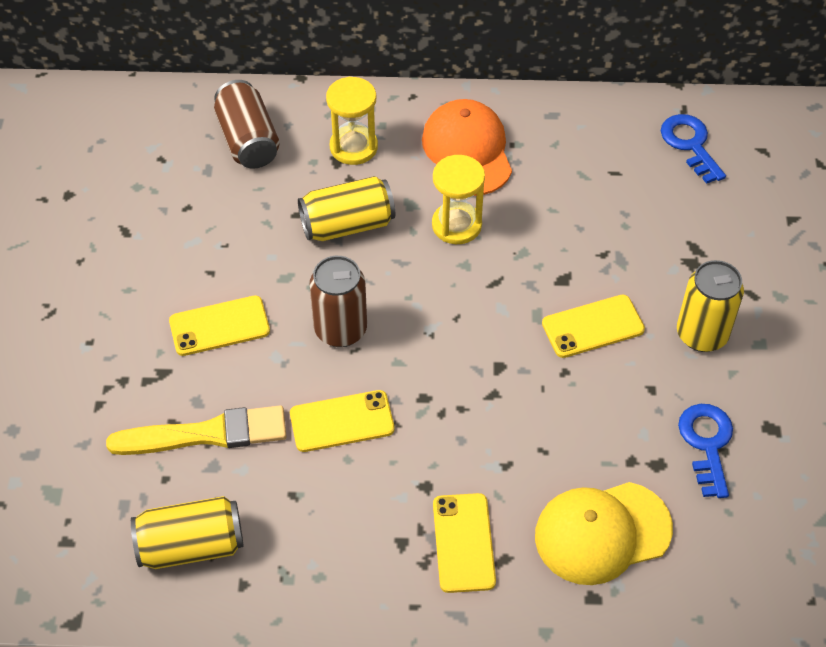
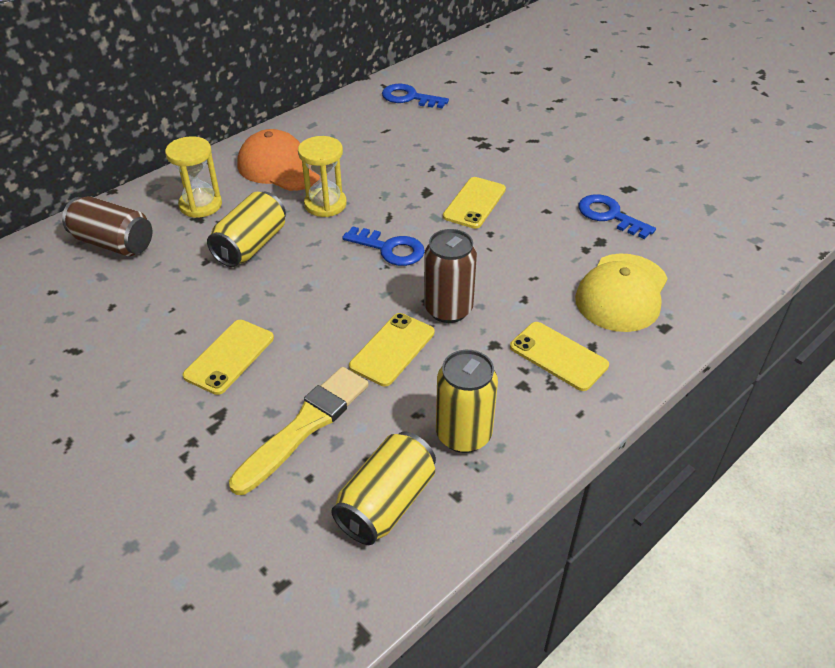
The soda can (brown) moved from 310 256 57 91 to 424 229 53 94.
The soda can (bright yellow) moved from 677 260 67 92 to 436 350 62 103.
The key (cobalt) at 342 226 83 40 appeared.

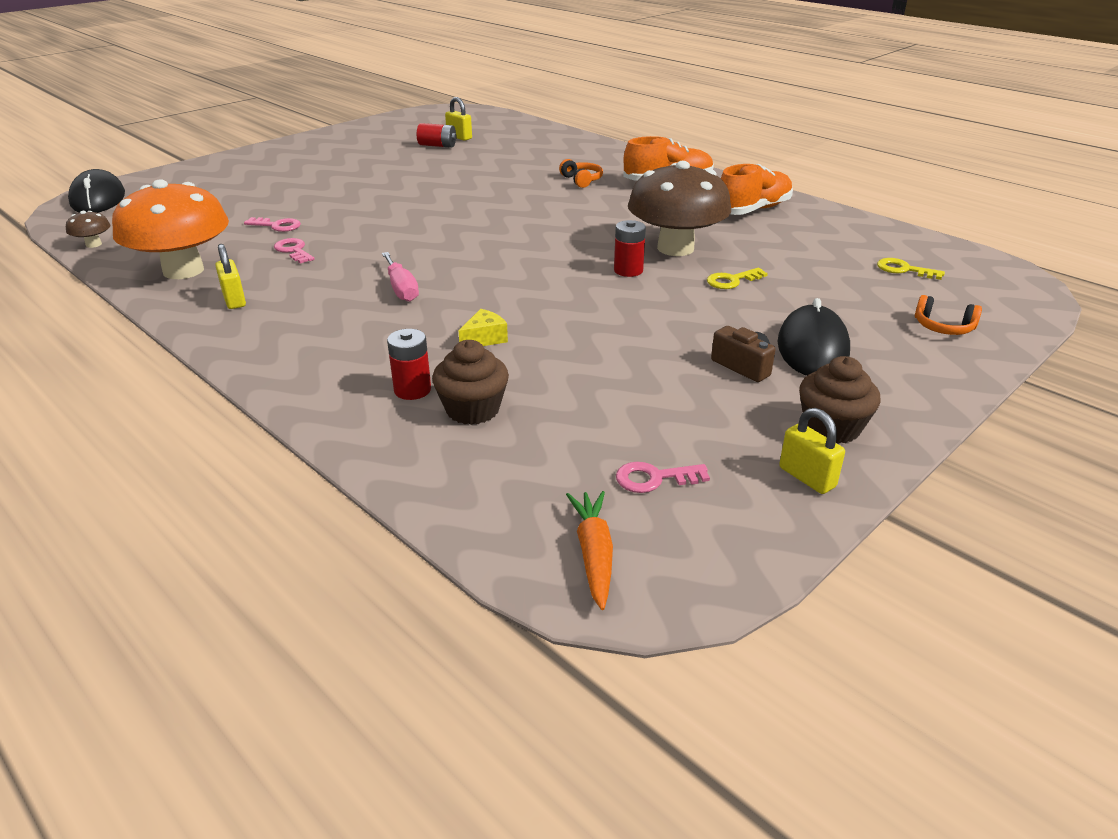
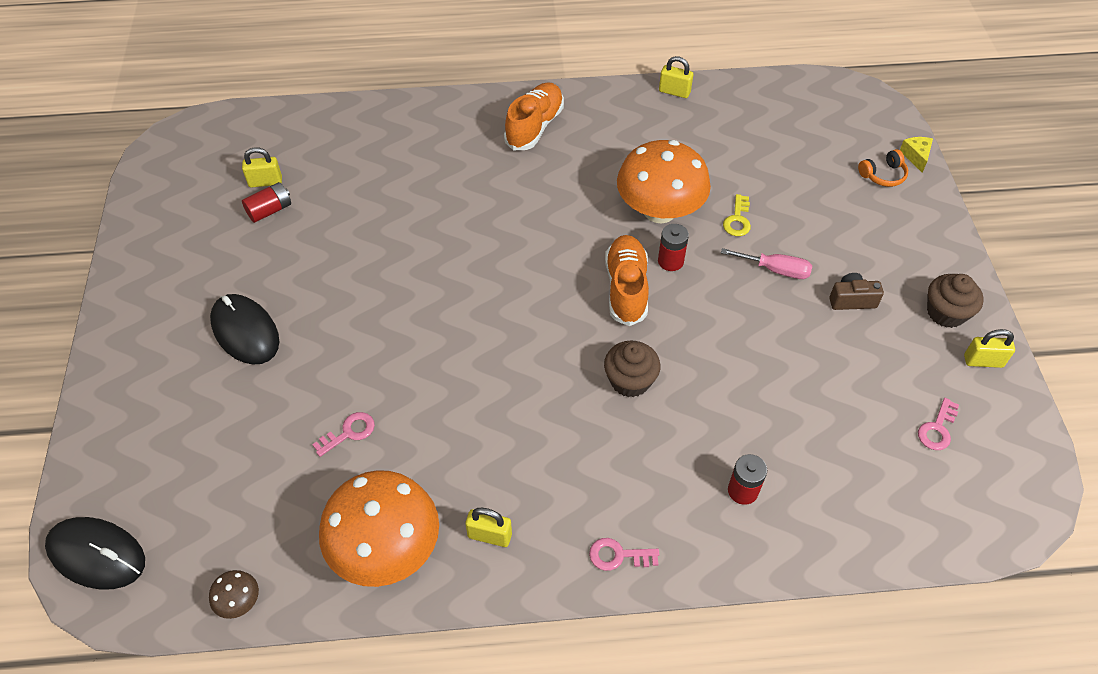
The headset (orange) at 559 159 44 29 disappeared.
The fungus (brown) at 628 161 103 95 became the fungus (orange) at 617 140 94 83.
The sneaker (orange) moved from 721 164 72 51 to 605 235 44 91.
The key (rosy) moved from 274 238 41 26 to 589 538 70 33.
The screwdriver (rosy) moved from 382 252 37 50 to 721 248 91 31.
The key (bright yellow) at 877 258 68 22 disappeared.
The PC mouse (black) moved from 778 298 72 78 to 210 294 69 71.
The cheese (bright yellow) moved from 459 309 49 37 to 900 137 33 36.
The cupcake (brown) moved from 432 340 77 85 to 604 341 57 56.
The toy carrot (orange) at 566 491 47 119 disappeared.
The small lock (bright yellow) at 659 56 34 42 appeared.

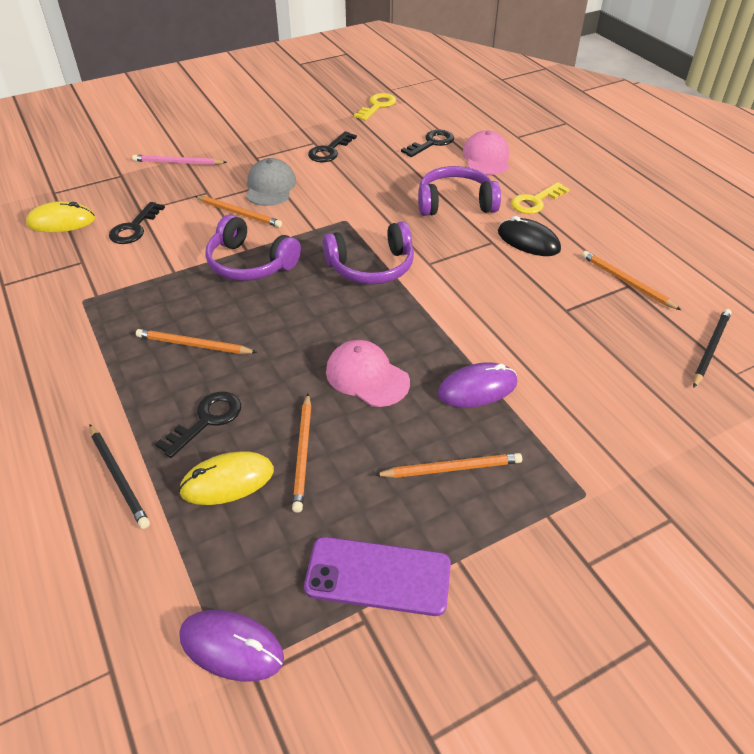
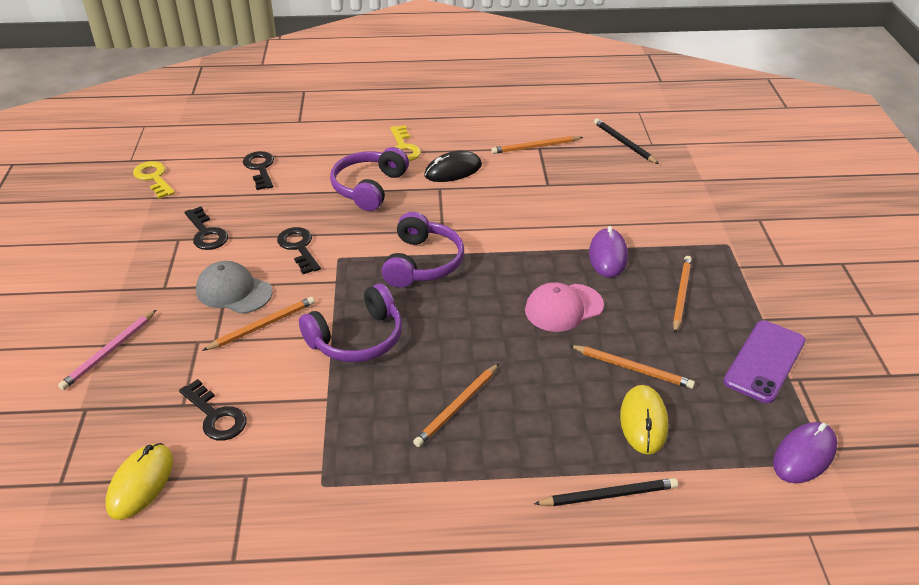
The peaked cap (rosy) at 462 130 47 45 disappeared.
The key (black) moved from 155 391 86 67 to 277 227 44 47.

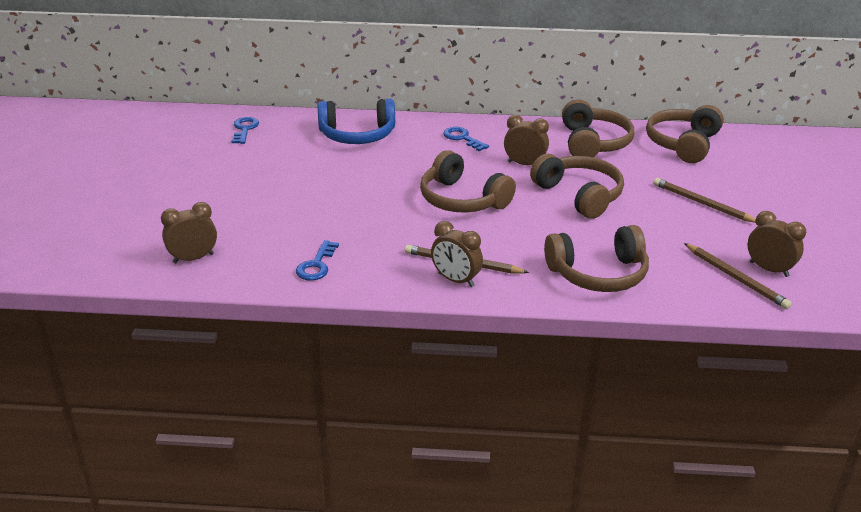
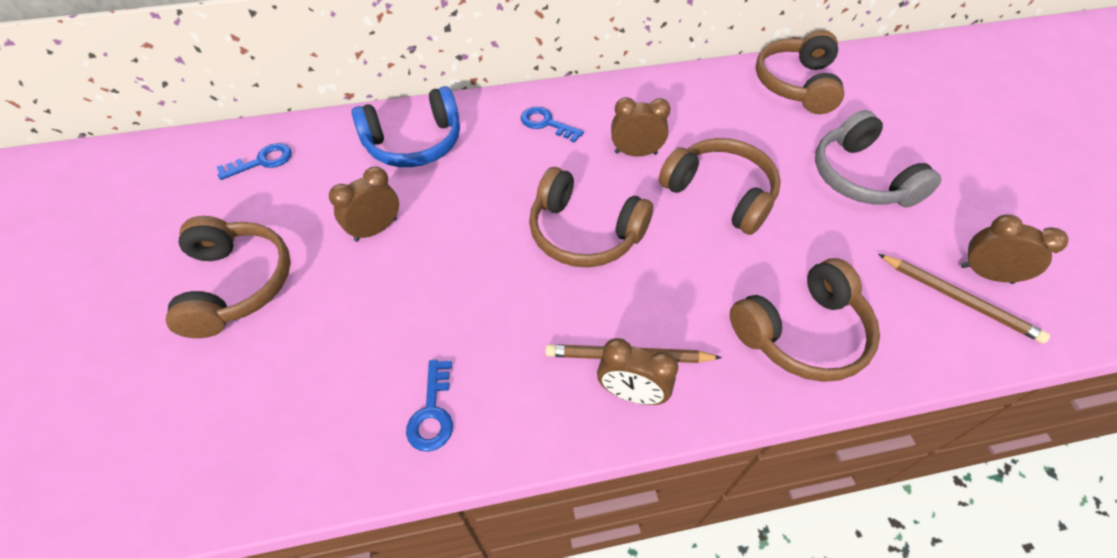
The headset (brown) moved from 562 99 72 58 to 166 216 125 122.
The key (cobalt) at 231 117 28 27 turned 75 degrees clockwise.
The wooden pencil (brown) at 653 178 103 45 was replaced by the headset (grey) at 815 110 126 97.
The clock (brown) moved from 161 202 56 61 to 329 167 70 75.

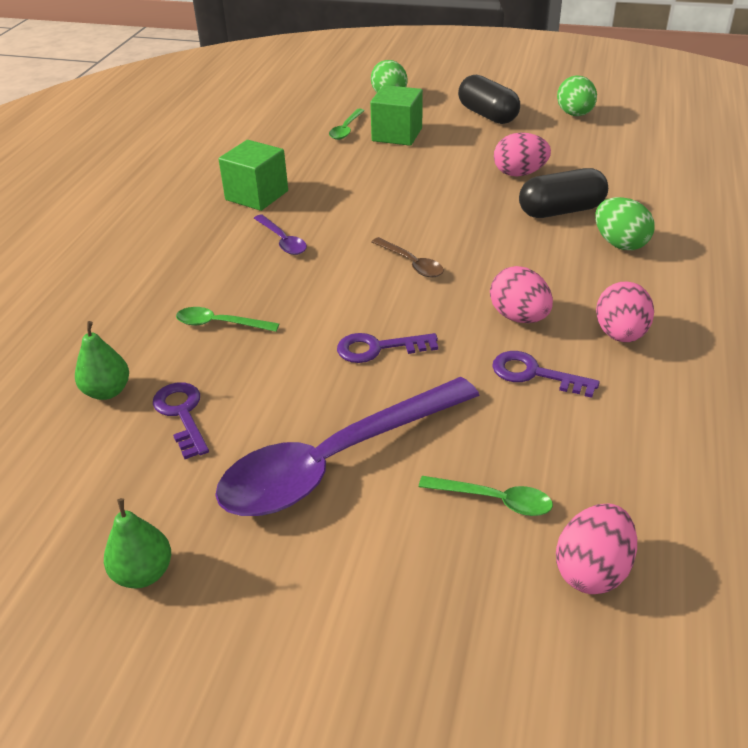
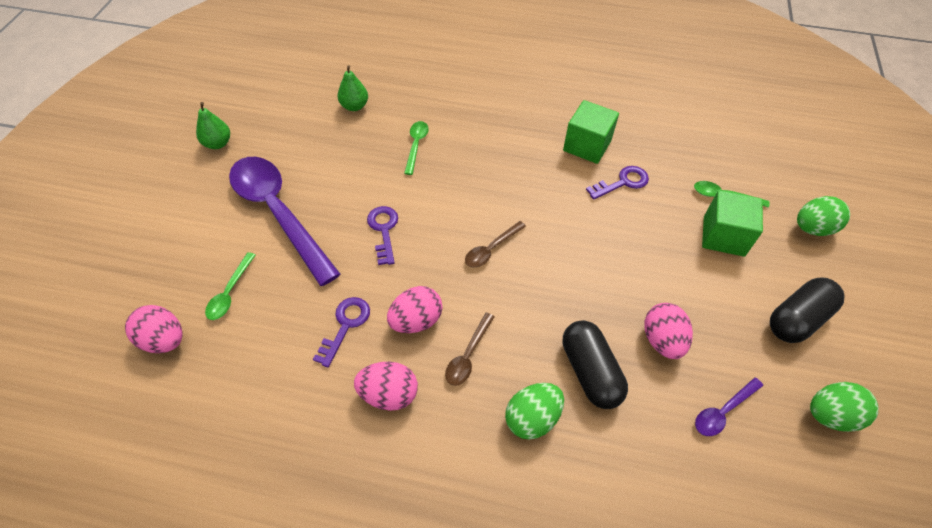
The tablespoon (royal purple) moved from 254 214 53 41 to 695 377 68 59.
The key (royal purple) moved from 153 382 56 77 to 586 166 63 34.
The tablespoon (brown) at 445 312 50 74 appeared.

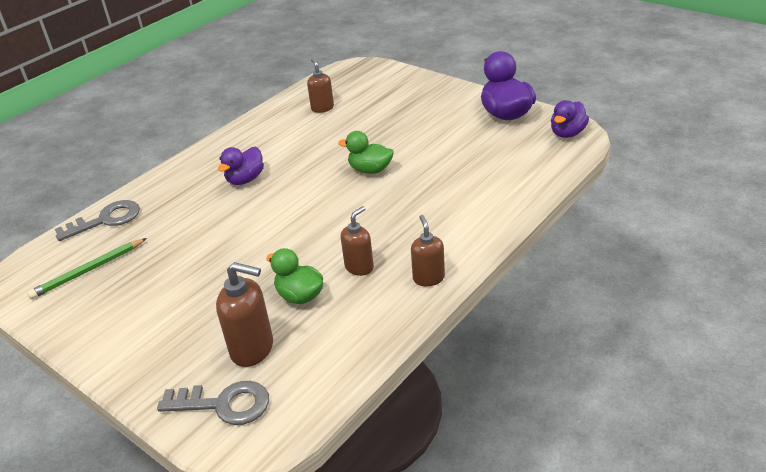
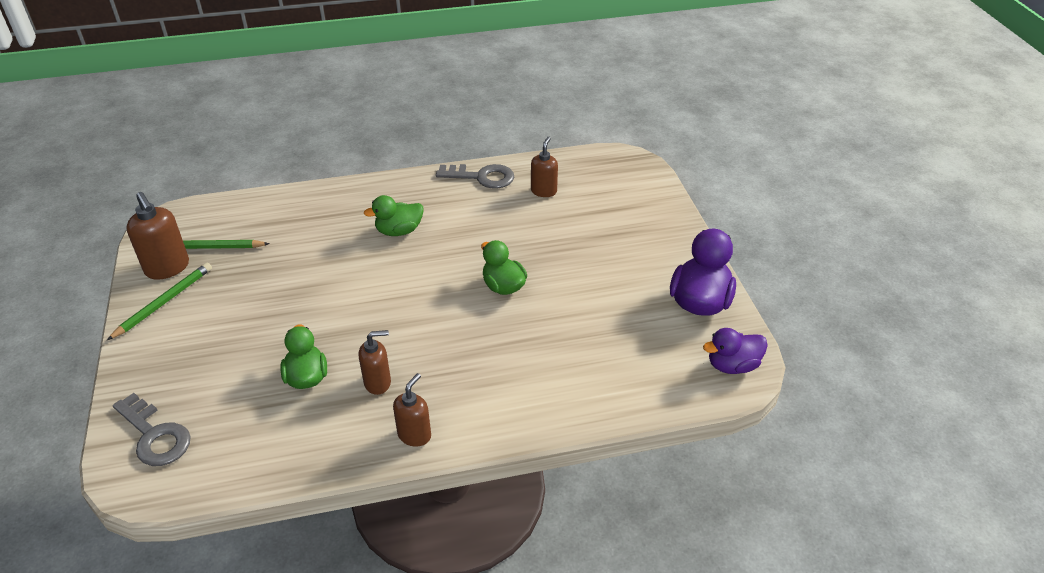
The toy duck (royal purple) at 218 147 46 38 became the toy duck (green) at 364 195 59 41.
The key (grey) moved from 55 200 85 41 to 436 164 78 25.
The soap pump (brown) moved from 216 262 57 105 to 126 192 63 88.
The wooden pencil (green) at 107 263 105 77 appeared.

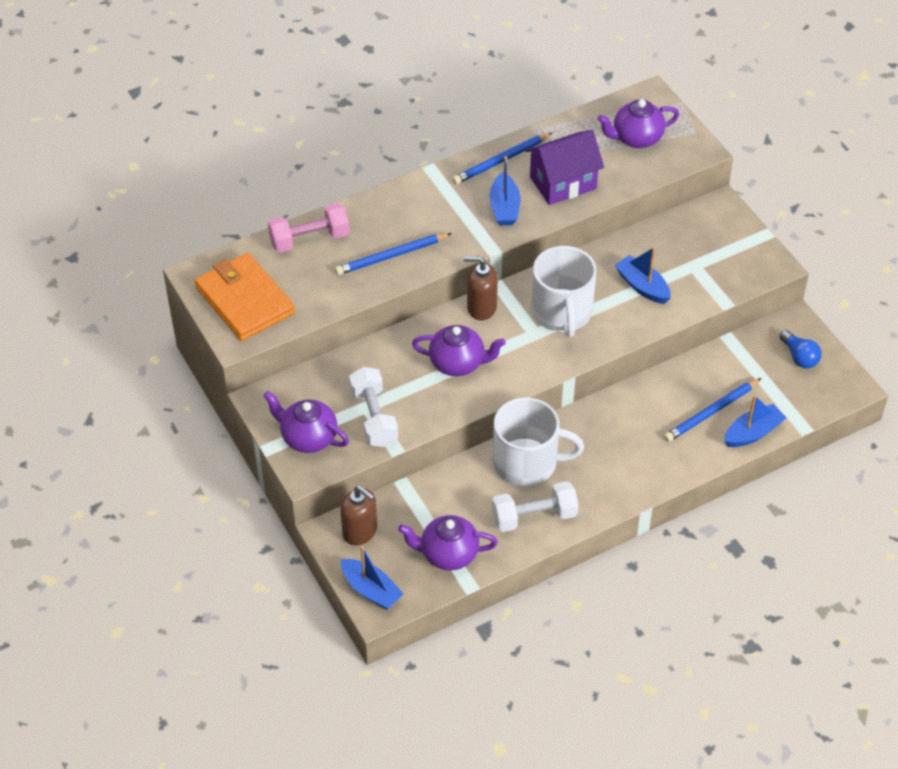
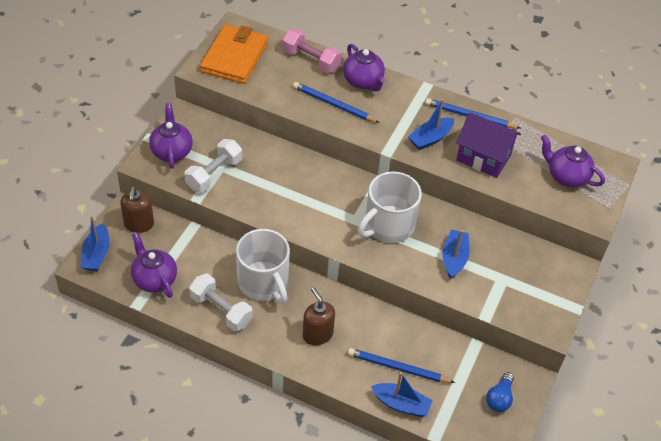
The soap pump (brown) moved from 464 256 34 64 to 303 287 32 58.
The tea pot (royal purple) moved from 412 325 94 51 to 343 44 42 48.

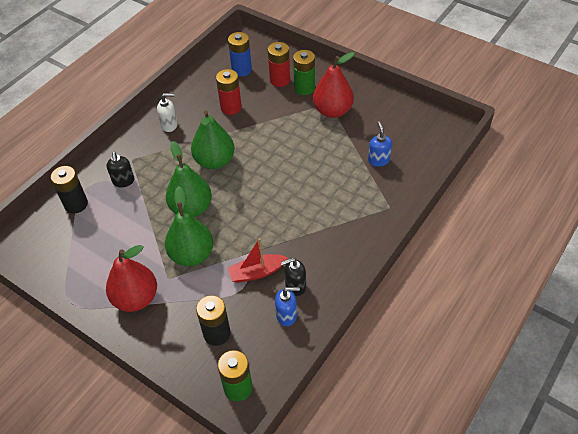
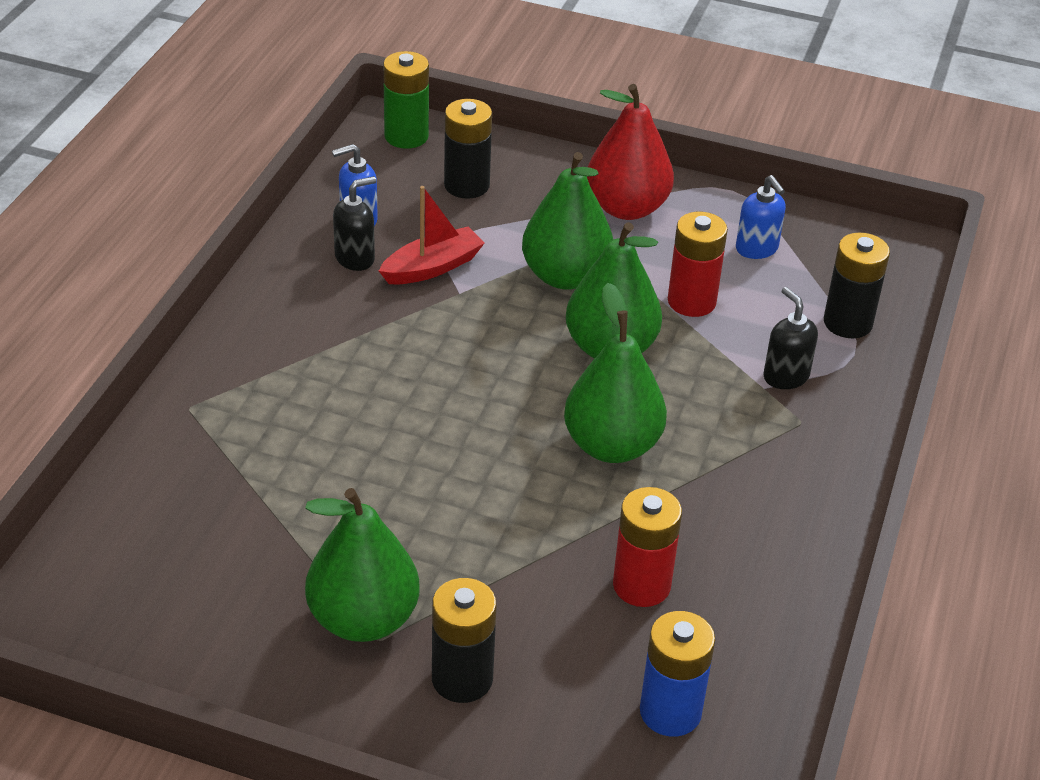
The AA battery (red) moved from 268 42 22 45 to 668 212 60 105.
The AA battery (green) at 293 50 22 45 became the AA battery (black) at 432 578 65 125.
The pear (red) at 313 52 42 66 became the pear (green) at 305 488 115 154.
The soap pump (snow-white) at 157 93 21 39 disappeared.
The soap pump (cobalt) moved from 368 122 24 45 to 736 175 50 84.

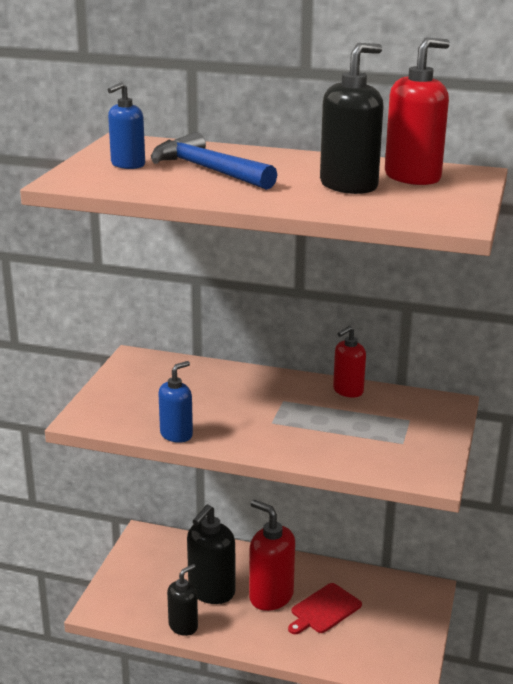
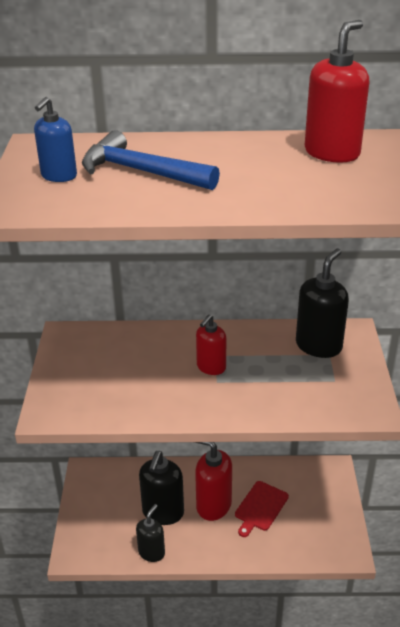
The soap pump (black) moved from 320 43 64 151 to 296 249 53 109.
The soap pump (red) moved from 333 326 33 72 to 196 314 30 61.
The soap pump (cobalt) at 158 361 35 82 disappeared.

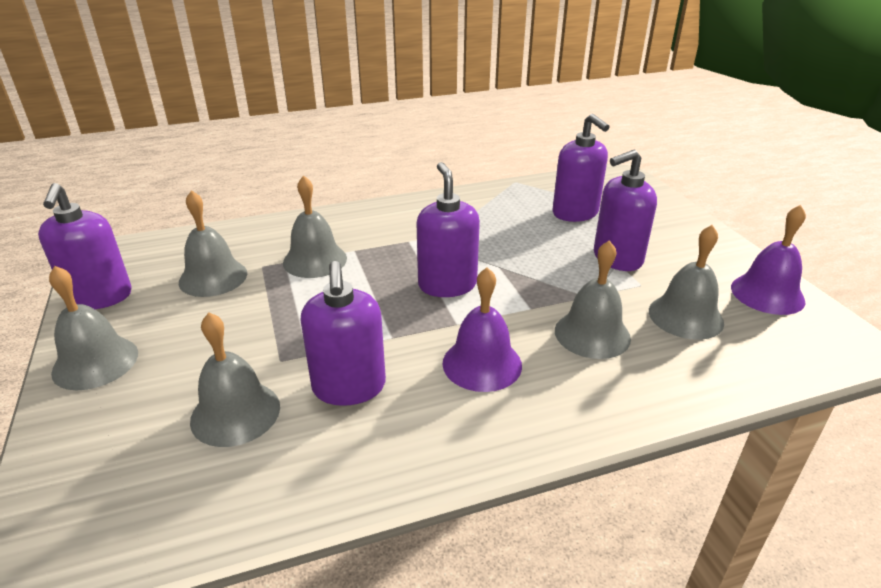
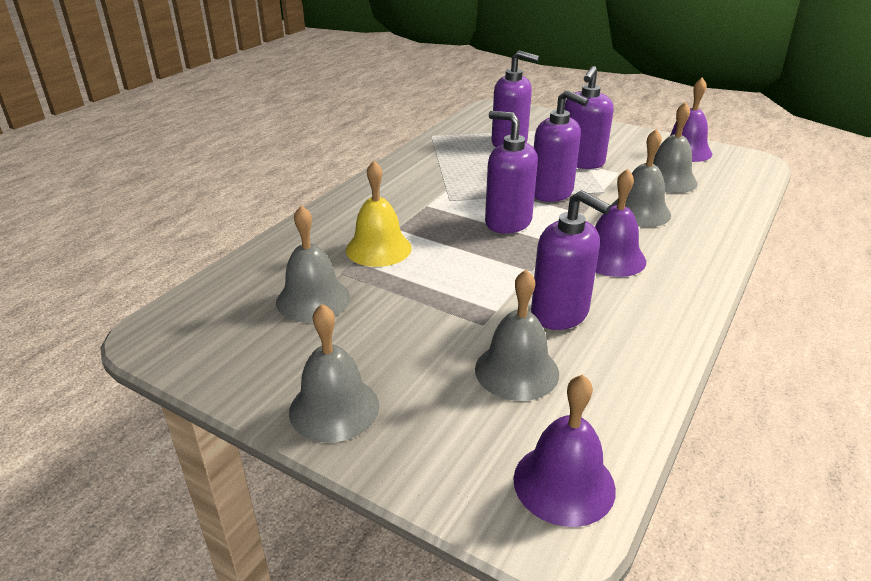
The bell (grey) at 283 175 64 103 became the bell (bright yellow) at 346 161 66 106.
The soap pump (royal purple) moved from 38 183 94 126 to 534 90 55 112.
The bell (royal purple) at 513 374 103 153 appeared.

